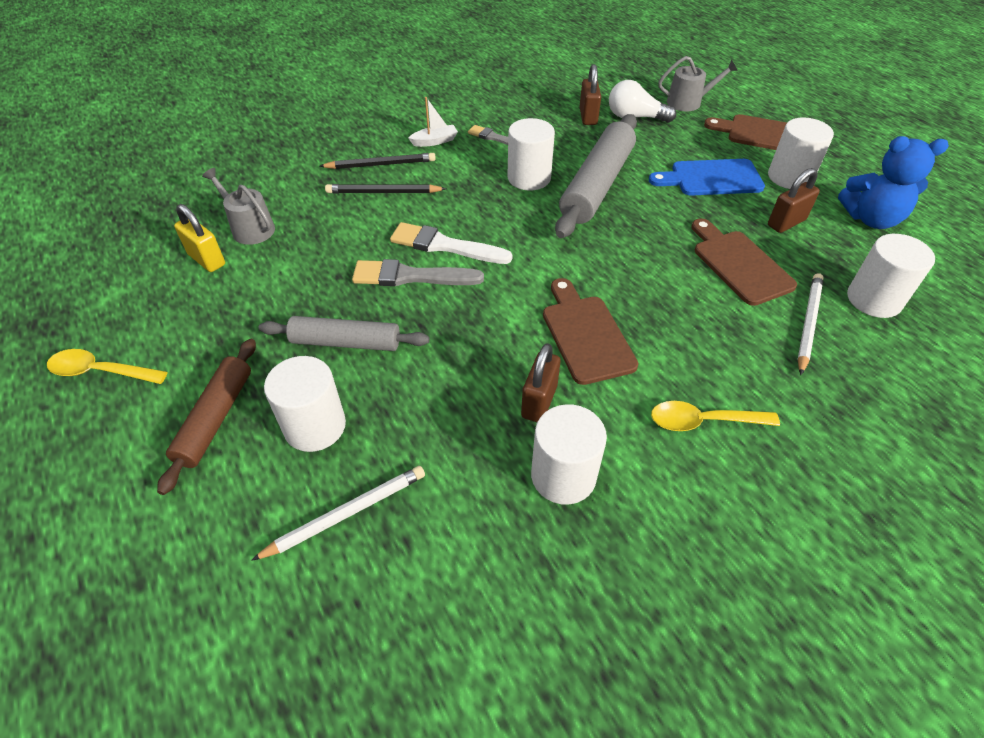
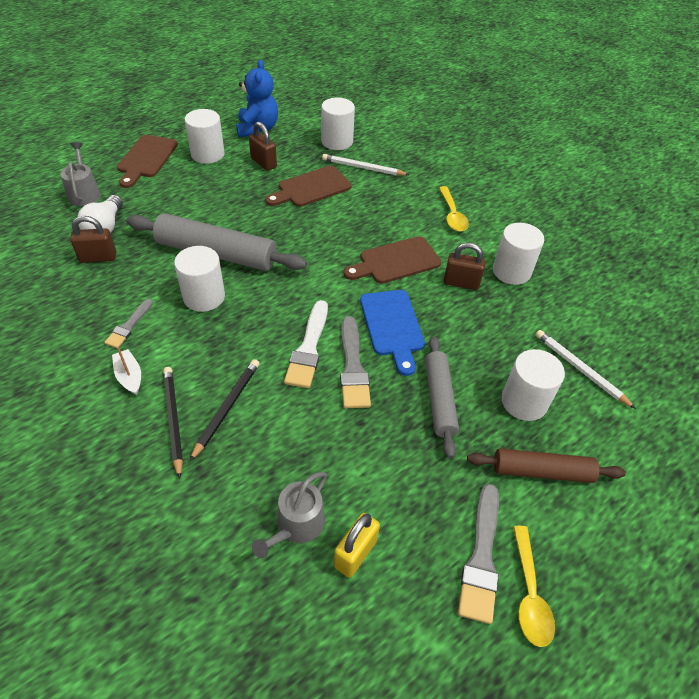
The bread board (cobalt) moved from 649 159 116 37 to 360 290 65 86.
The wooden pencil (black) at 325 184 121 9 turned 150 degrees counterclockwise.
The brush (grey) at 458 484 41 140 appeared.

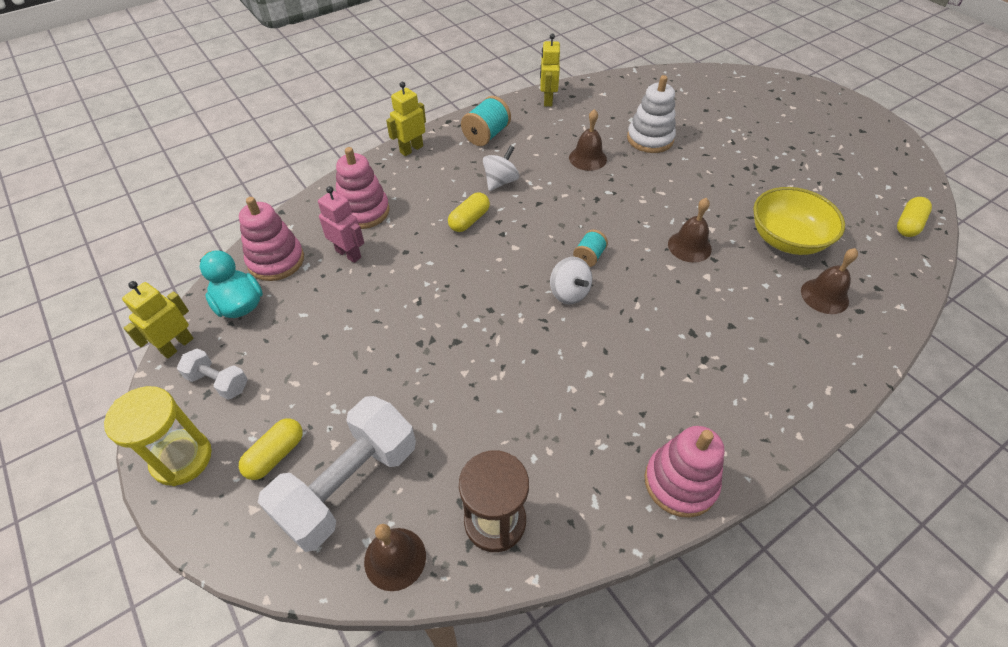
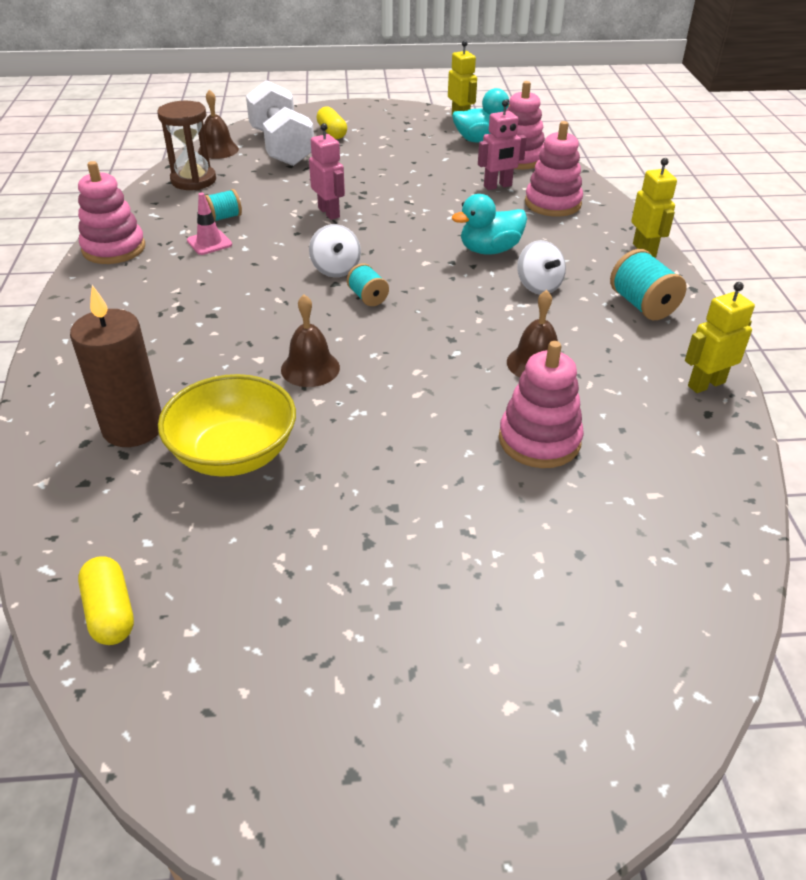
The toy robot (bright yellow) at 540 34 20 73 turned 60 degrees counterclockwise.
The stacking toy (snow-white) at 627 75 49 78 became the stacking toy (rosy) at 499 341 85 127.
The pill (bright yellow) at 448 192 42 40 was replaced by the toy duck (aqua) at 452 194 75 61.
The bell (brown) at 801 248 57 66 was replaced by the candle (brown) at 70 285 92 162.
The toy top (snow-white) at 550 257 42 47 turned 105 degrees counterclockwise.
The hand weight (snow-white) at 177 348 71 52 disappeared.
The sandglass (bright yellow) at 104 386 107 100 disappeared.
The toy robot (rosy) at 309 123 36 97 appeared.
The reel of thread (aqua) at 205 189 37 32 appeared.
The safety cone (rosy) at 187 193 45 62 appeared.

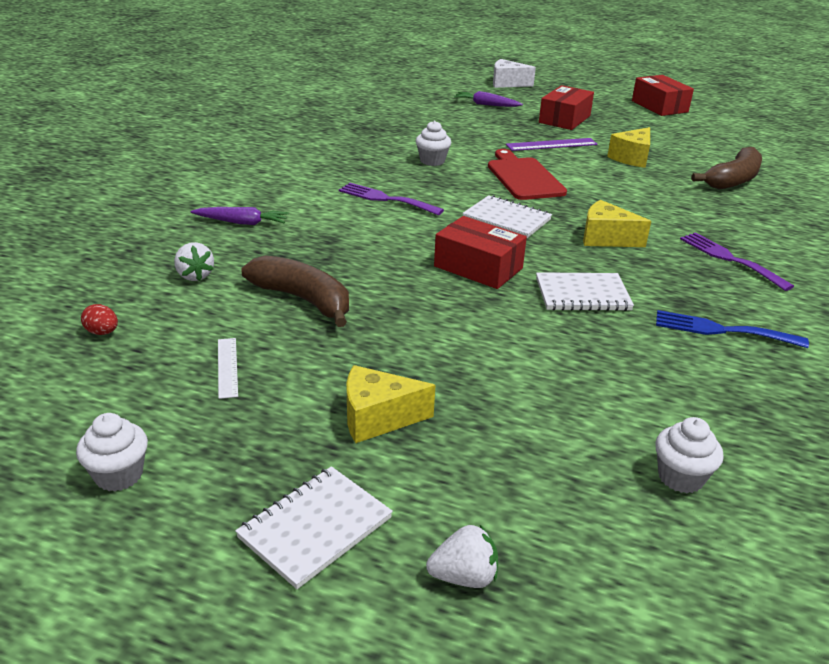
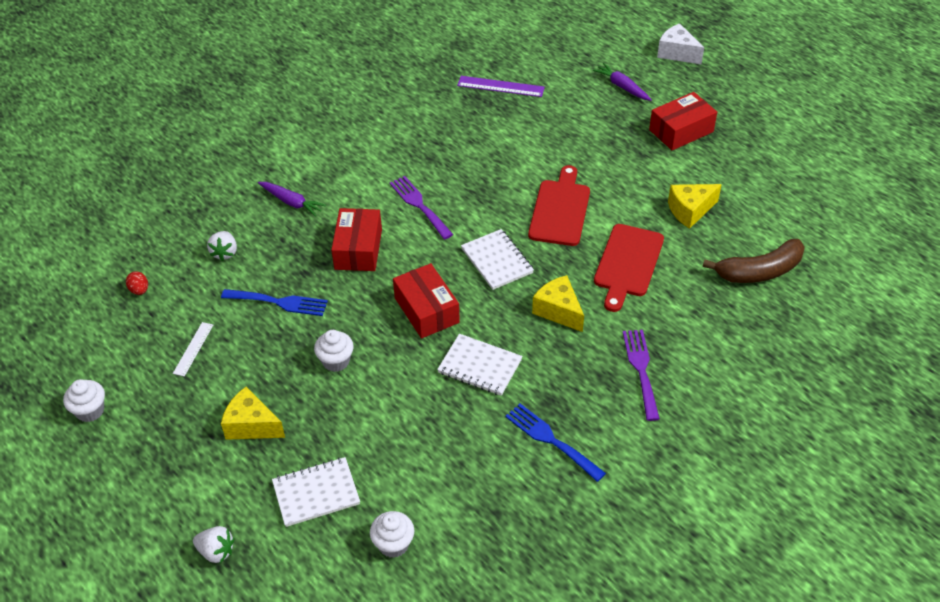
The package (red) moved from 632 75 62 41 to 331 208 51 63.
The cupcake (snow-white) moved from 416 121 35 45 to 314 330 40 42.
The measuring stick (royal purple) moved from 506 138 92 13 to 457 76 88 21.
The banana fruit (brown) at 242 256 107 71 was replaced by the table fork (cobalt) at 221 289 107 27.
The exercise book (snow-white) moved from 235 466 158 123 to 272 457 88 70.
The bread board (red) at 594 224 70 88 appeared.

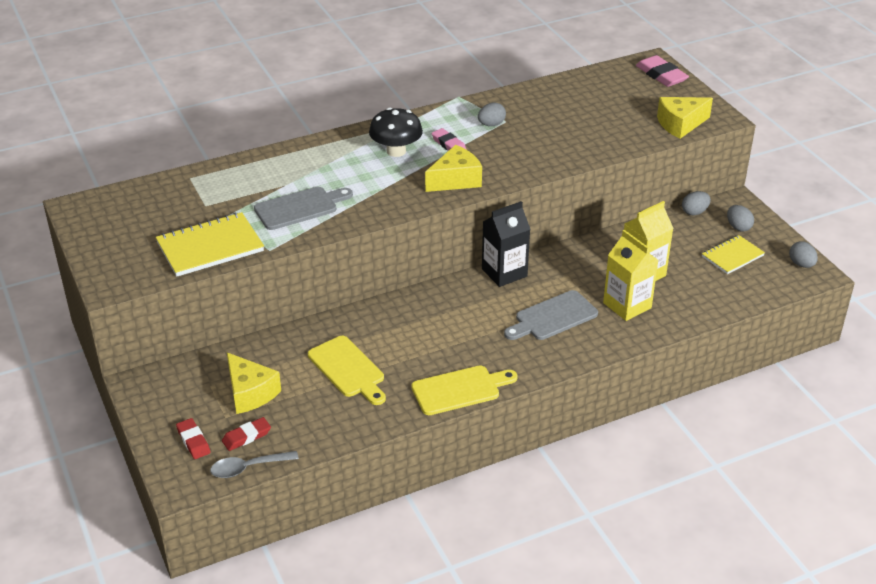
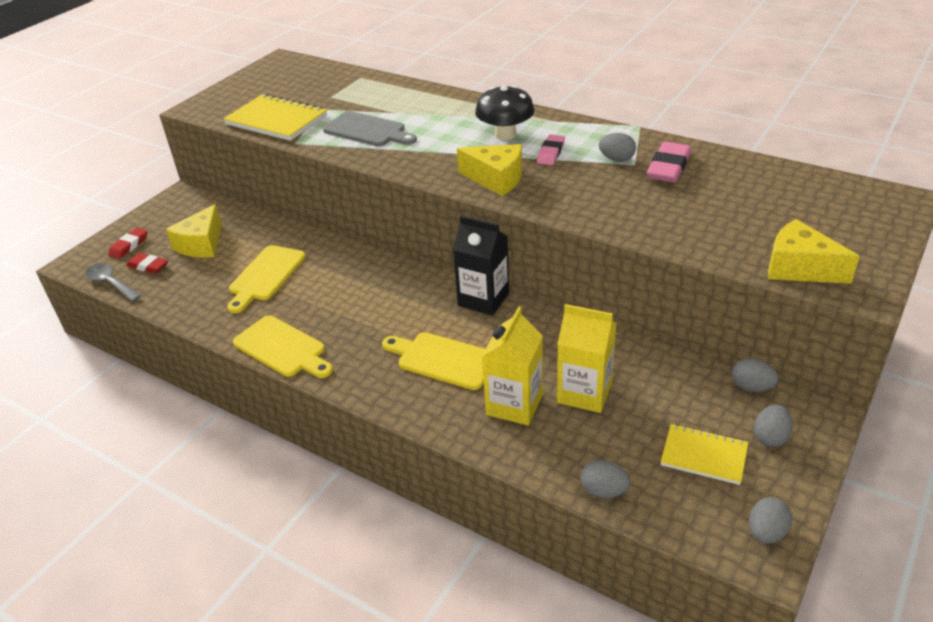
The pencil eraser (rosy) moved from 636 55 53 32 to 647 142 44 41.
The bread board (grey) at 504 290 94 50 became the bread board (bright yellow) at 382 332 103 58.
The egg shape (grey) at 580 460 50 38 appeared.

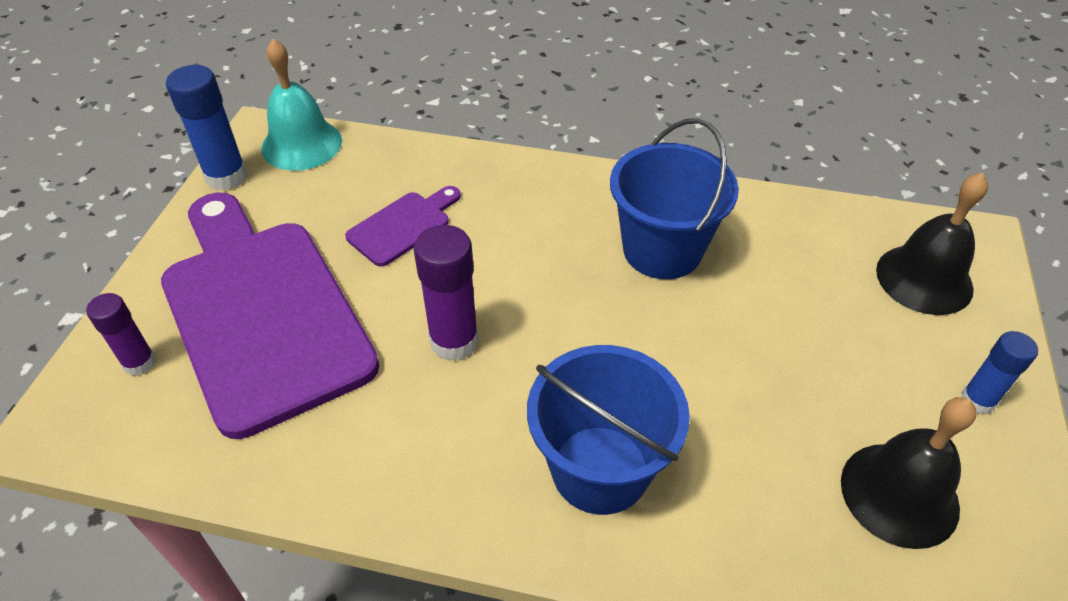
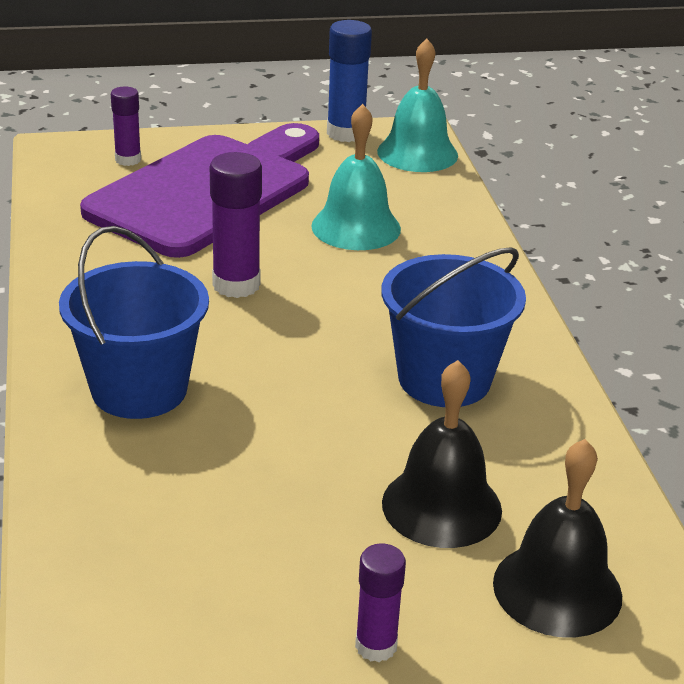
The bread board (royal purple) at 345 186 116 81 was replaced by the bell (aqua) at 311 104 90 146.
The stick of glue (cobalt) at 961 331 77 84 became the stick of glue (royal purple) at 355 543 51 119.
The bell (black) moved from 841 397 136 152 to 382 360 120 188.

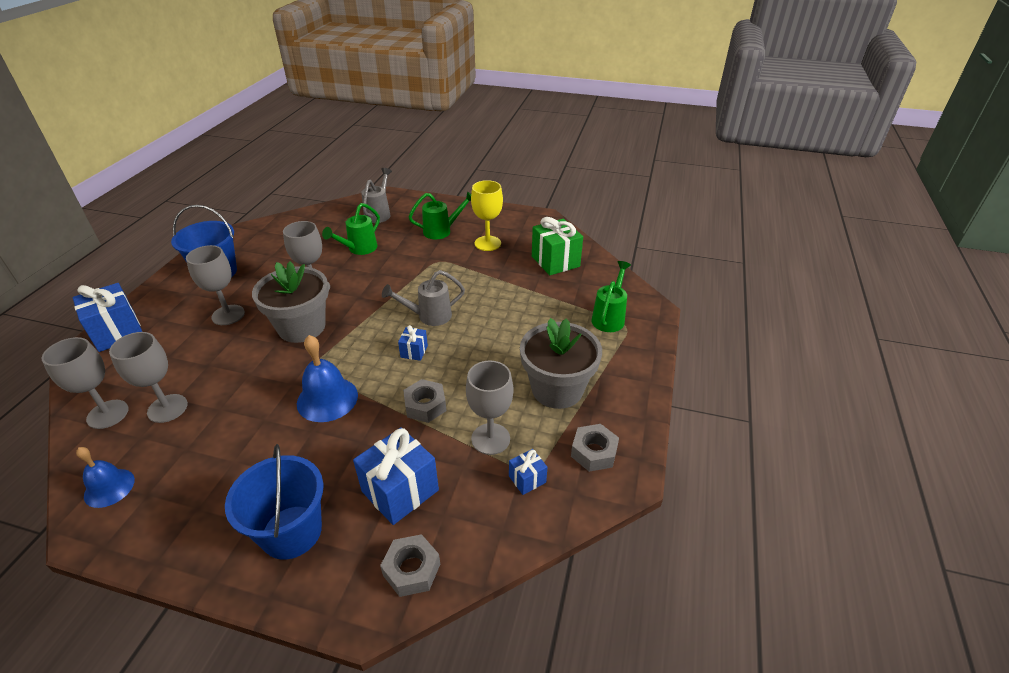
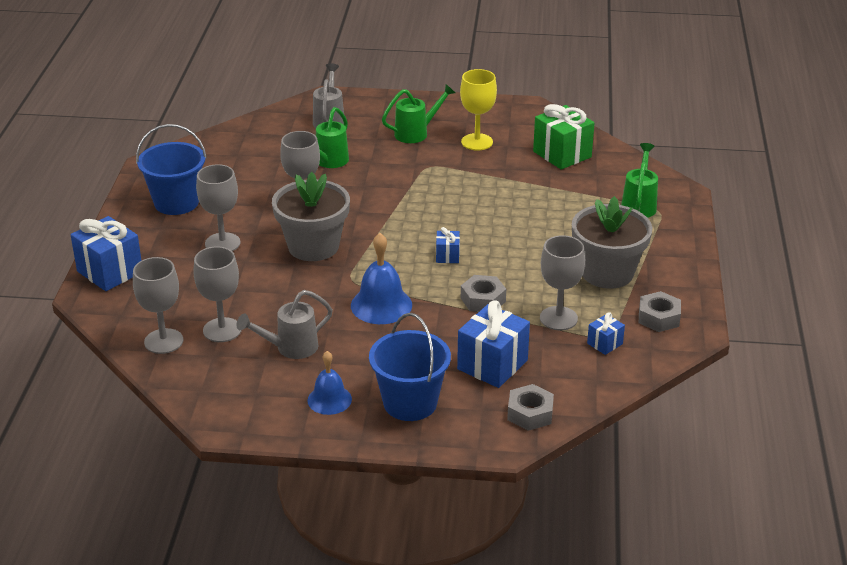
The watering pot (grey) moved from 382 270 83 56 to 237 290 96 69.
The bell (cobalt) moved from 76 447 59 61 to 308 351 44 64.

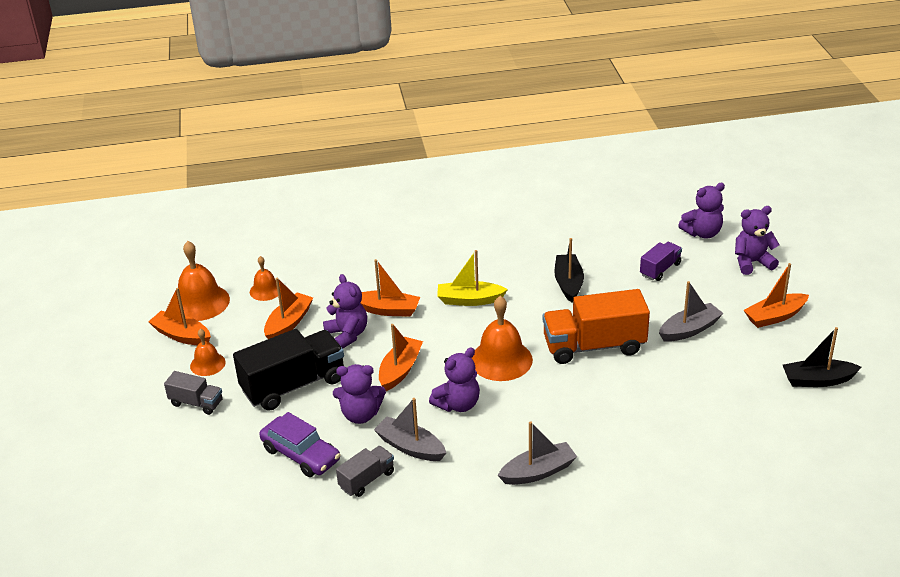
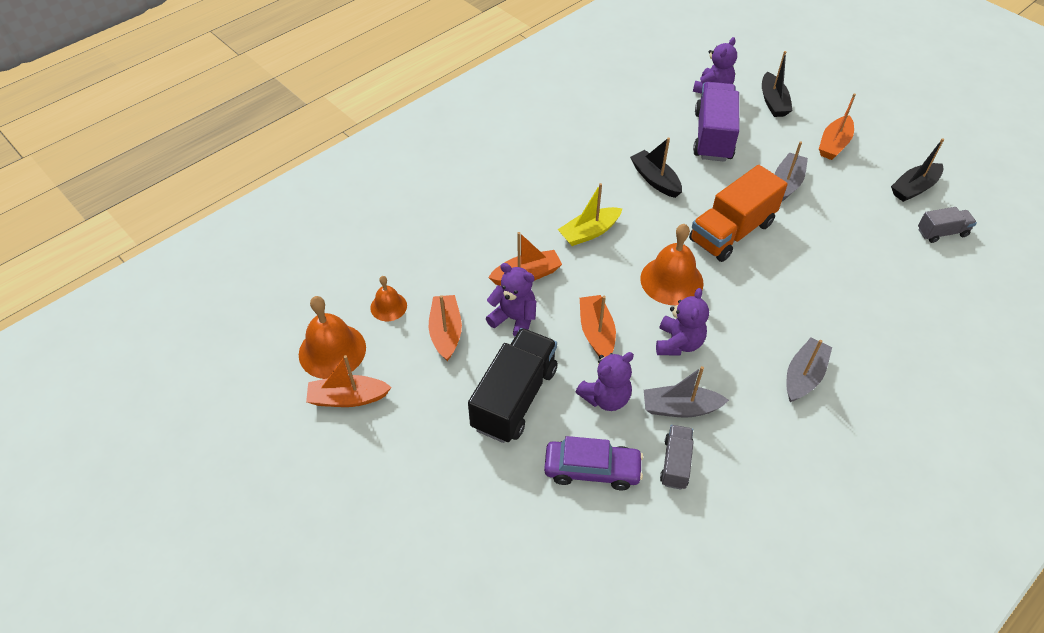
The teddy (royal purple) at 735 206 45 69 was replaced by the boat (black) at 762 51 31 66.
The lorry (royal purple) at 640 242 42 39 changed to 1.93 times the size.
The bell (orange) at 190 329 36 47 disappeared.
The lorry (grey) moved from 164 371 59 44 to 918 207 59 36.

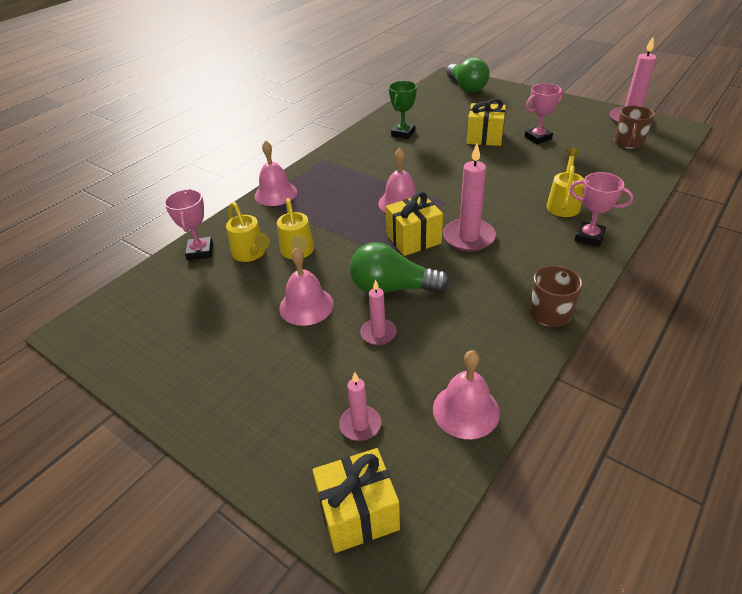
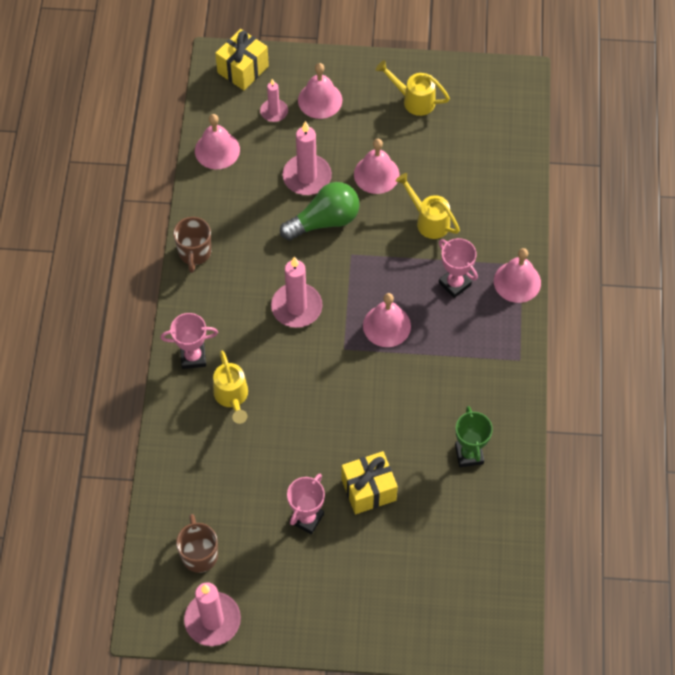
The lightbulb (green) at 446 57 44 35 disappeared.
The trophy (rosy) moved from 164 189 49 71 to 439 238 39 60.
The wrapped gift (bright yellow) at 386 192 57 64 disappeared.
The watering pot (bright yellow) moved from 226 202 44 60 to 376 60 74 56.
The candle (rosy) at 360 279 37 66 changed to 1.71 times the size.
The bell (rosy) at 298 63 44 56 appeared.

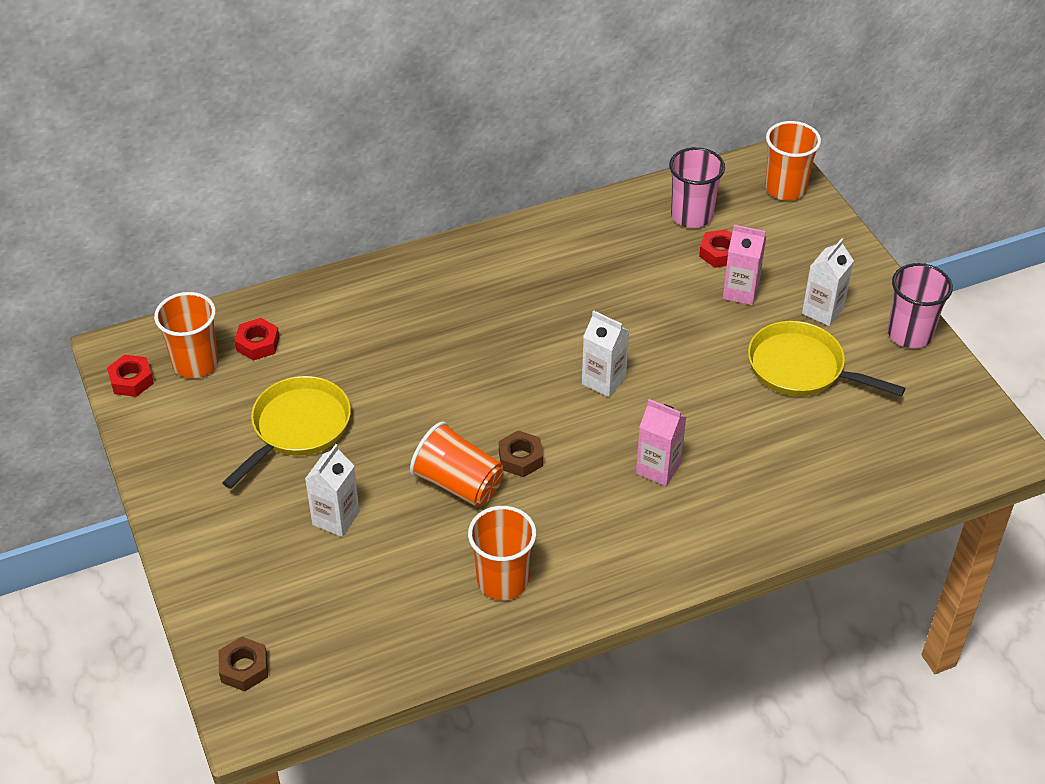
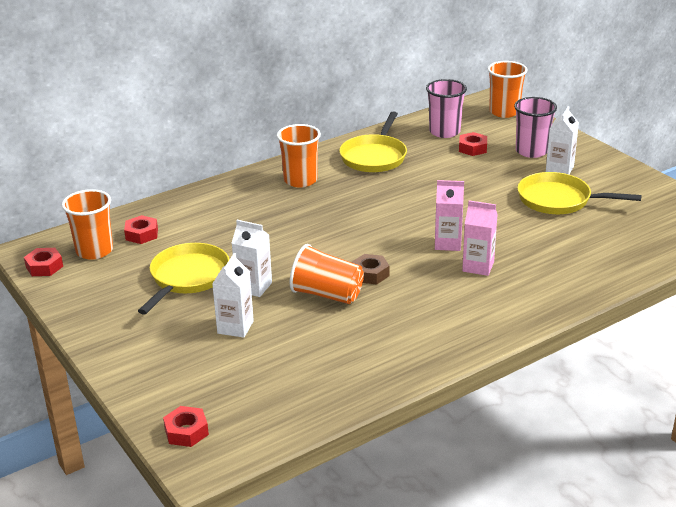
The carton (rosy) moved from 723 225 43 80 to 435 180 29 71.
The tumbler (rosy) moved from 888 263 65 85 to 514 97 43 61.
The carton (snow-white) moved from 582 310 47 87 to 232 220 40 77.
The tumbler (orange) moved from 468 506 68 94 to 277 124 44 64.
The hex nut (brown) at 219 637 49 54 became the hex nut (red) at 163 406 46 41.
The skillet (bright yellow) at 339 111 68 61 appeared.

